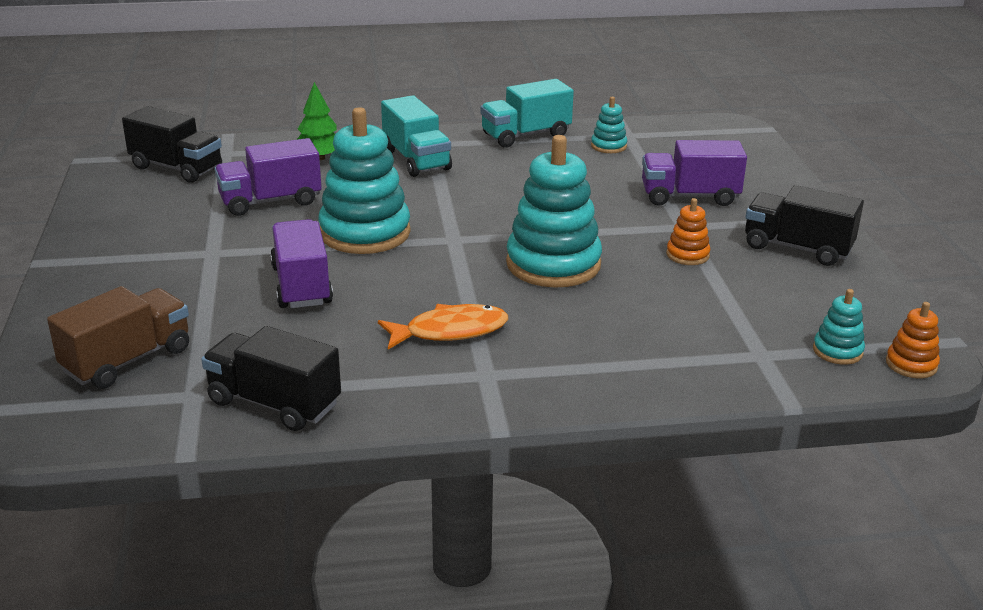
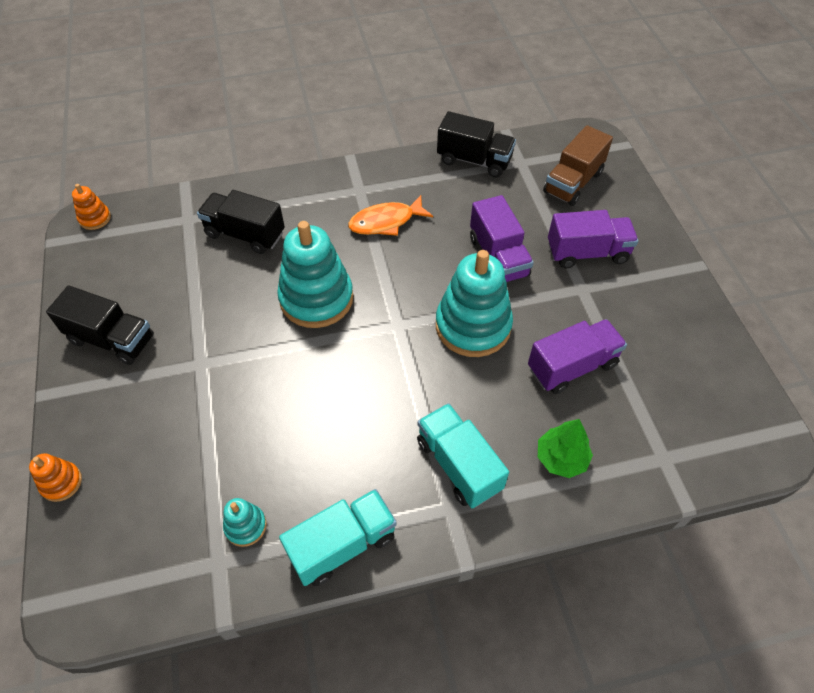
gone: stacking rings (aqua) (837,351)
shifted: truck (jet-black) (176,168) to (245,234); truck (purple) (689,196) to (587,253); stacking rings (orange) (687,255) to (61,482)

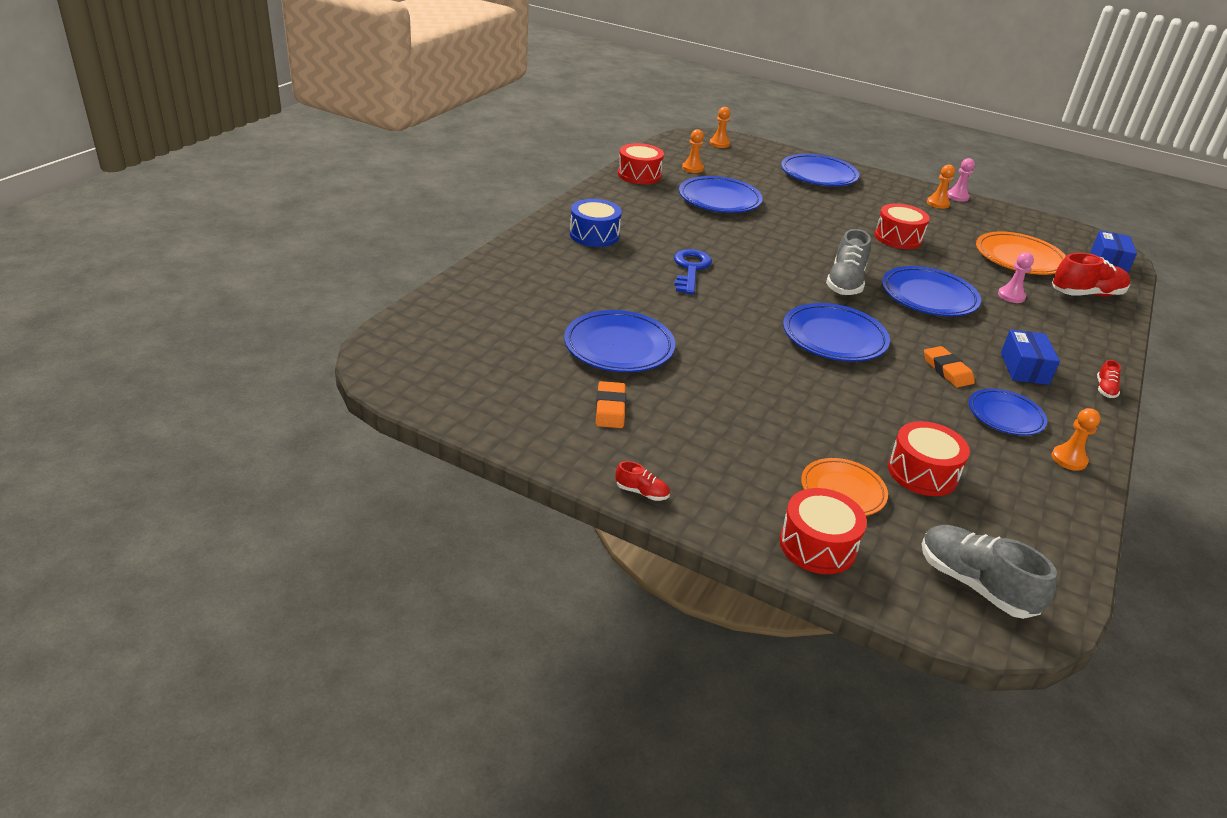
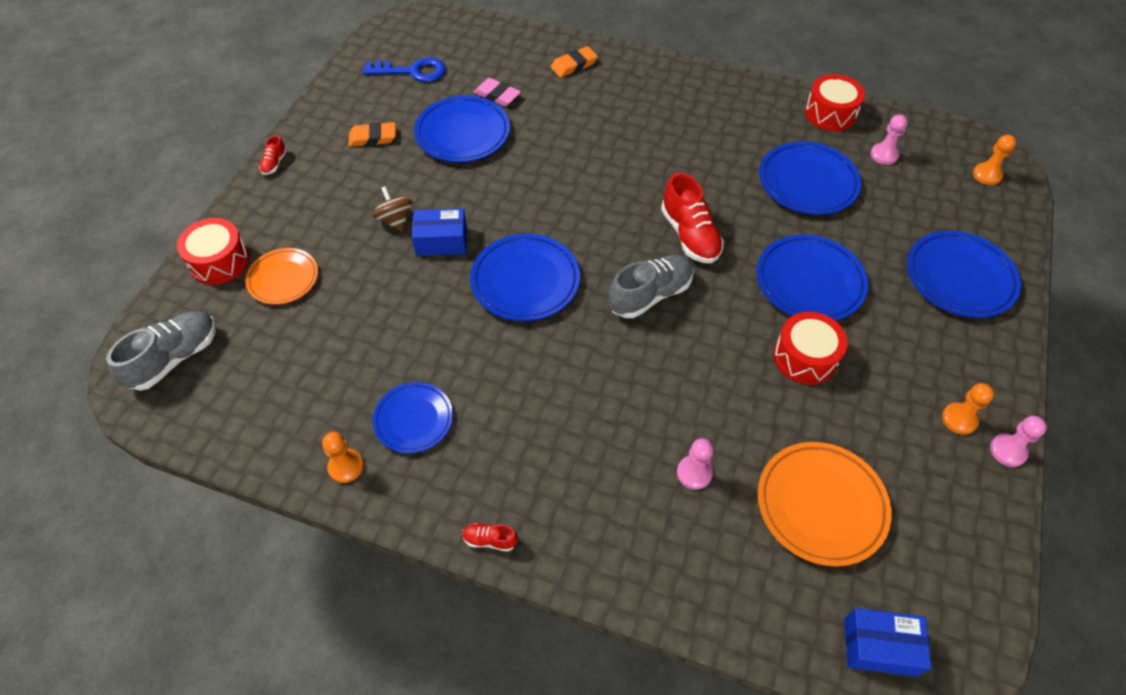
gone: toy drum (blue) (594,235); toy drum (red) (922,472)
new: pencil eraser (pink) (497,95); toy top (russet) (395,220)
shifted: latchkey (blue) (690,269) to (413,71); lace-up shoe (red) (1086,294) to (690,235); dinner plate (blue) (928,297) to (809,282); package (blue) (1024,368) to (441,241); pencil eraser (orange) (947,370) to (574,65)
repainted: chess pawn (orange) (692,168) to chess pawn (pink) (884,155)
rotated: lace-up shoe (grey) (845,283) = (650,295) 135 degrees clockwise

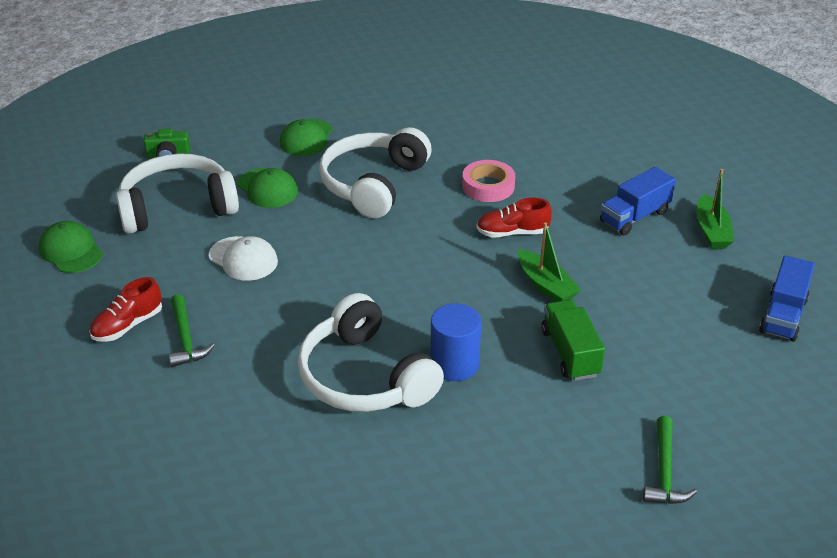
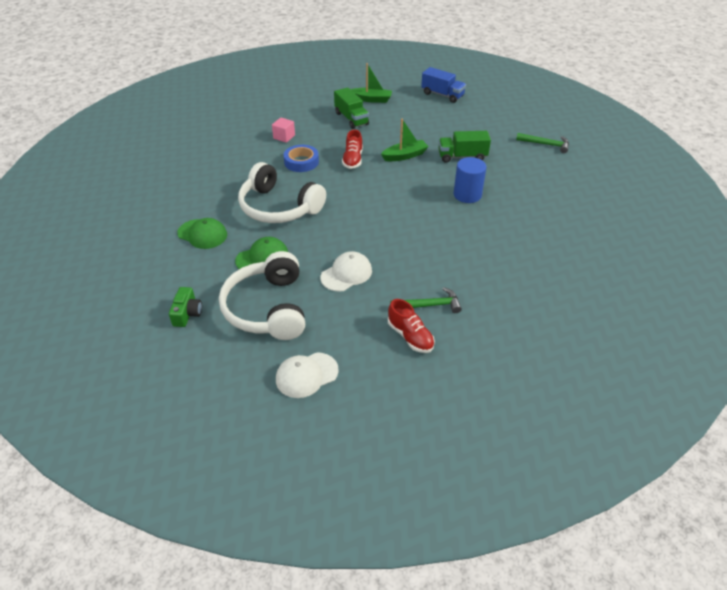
gone: over-ear headphones (white) (365,377)
new: solid cube (pink) (284,137)
repainted: roll of tape (pink) (488,186) to roll of tape (blue) (301,162); truck (blue) (634,217) to truck (green) (351,119); cap (green) (71,251) to cap (white) (306,375)

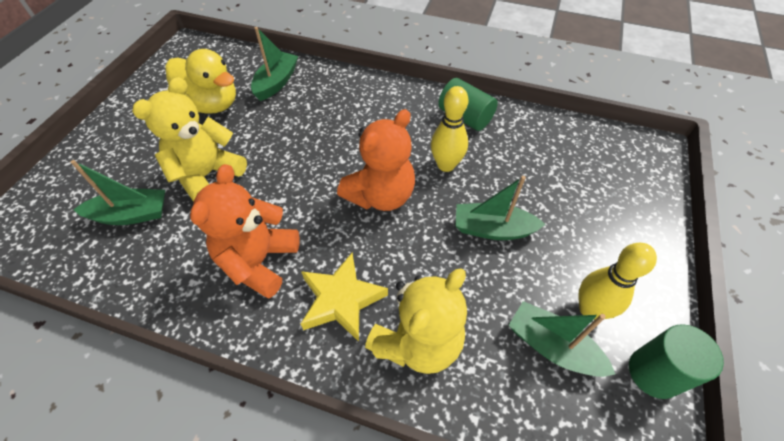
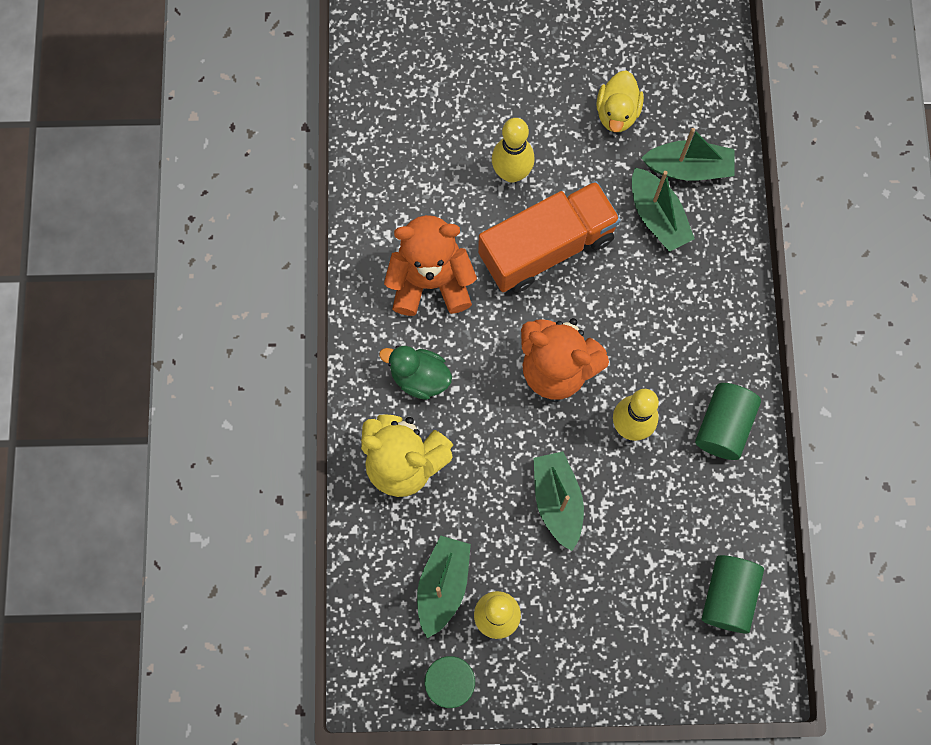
new: truck (orange) (546,247); solid cylinder (green) (728,596)
shifted: boat (green) (131,215) to (657,217)
swapped: teddy (bright yellow) (207,175) to tenpin (bright yellow) (511,173); five-pointed star (bright yellow) (341,300) to duck (green) (419,377)
scaled: duck (bright yellow) (211,104) = (617,113) x0.64

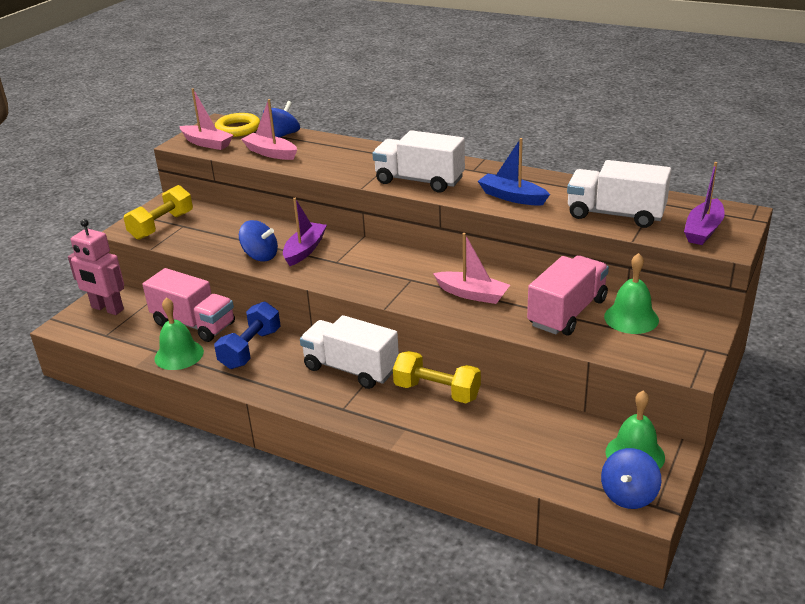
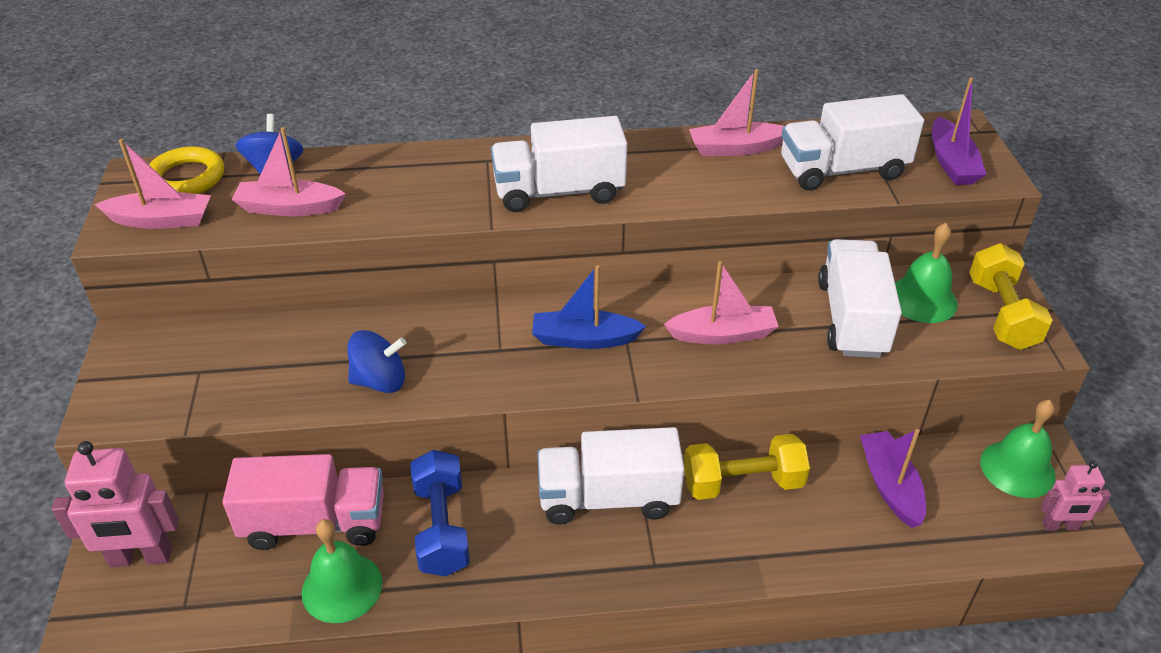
new: boat (pink) (735,148)
shifted: boat (blue) (512,197) to (584,339); dumbbell (bright yellow) (162,226) to (1001,314); boat (purple) (305,250) to (890,485)
swapped: toy top (blue) (628,495) to toy robot (pink) (1060,526)
repainted: truck (pink) (567,312) to truck (white) (852,319)

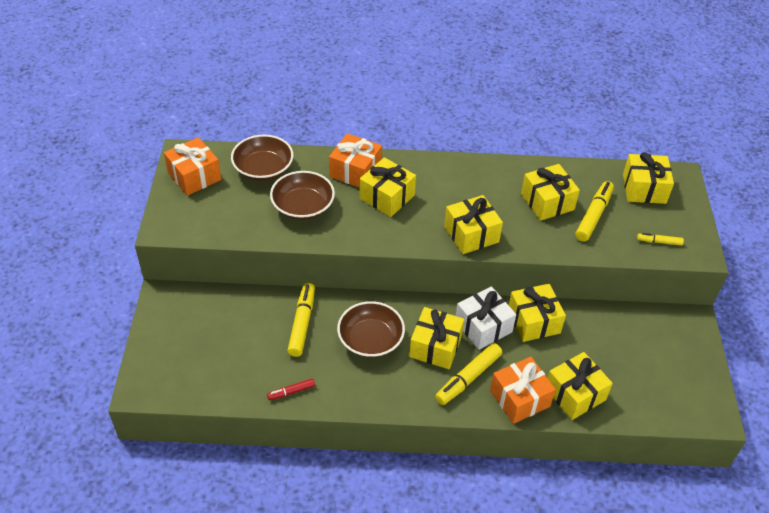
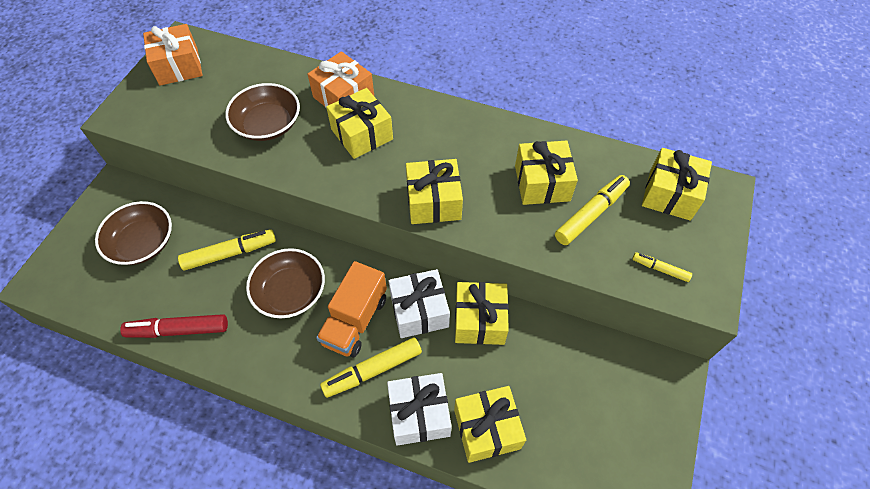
shifted: serving bowl (russet) (263,169) to (142,243)
swapped: wrapped gift (bright yellow) (435,346) to truck (orange) (355,320)
repainted: wrapped gift (orange) (519,398) to wrapped gift (white) (419,414)
rotated: marker (bright yellow) (302,323) = (230,253) 45 degrees clockwise
scaled: marker (red) (291,392) = (178,330) x1.85

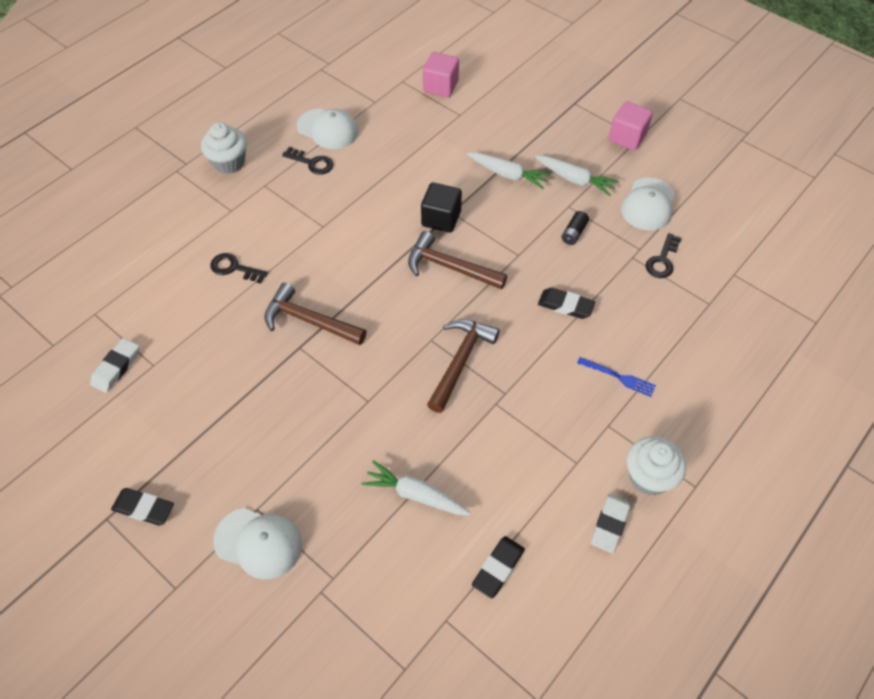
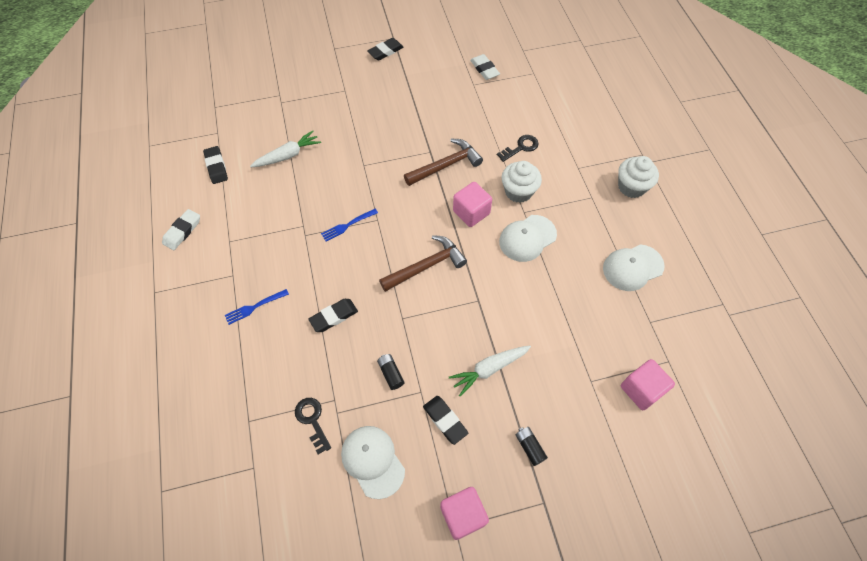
gone: latchkey (jet-black) (312,163); solid cube (jet-black) (441,219)
new: solid cube (pink) (471,212); power cell (jet-black) (529,447)
shifted: fairy cake (white) (649,476) to (518,191); cap (white) (258,543) to (527,238)
swapped: toy carrot (white) (575,180) to pencil eraser (jet-black) (445,420); hammer (russet) (460,361) to fork (blue) (347,225)
rotated: pencil eraser (white) (610,524) = (182,231) 60 degrees clockwise

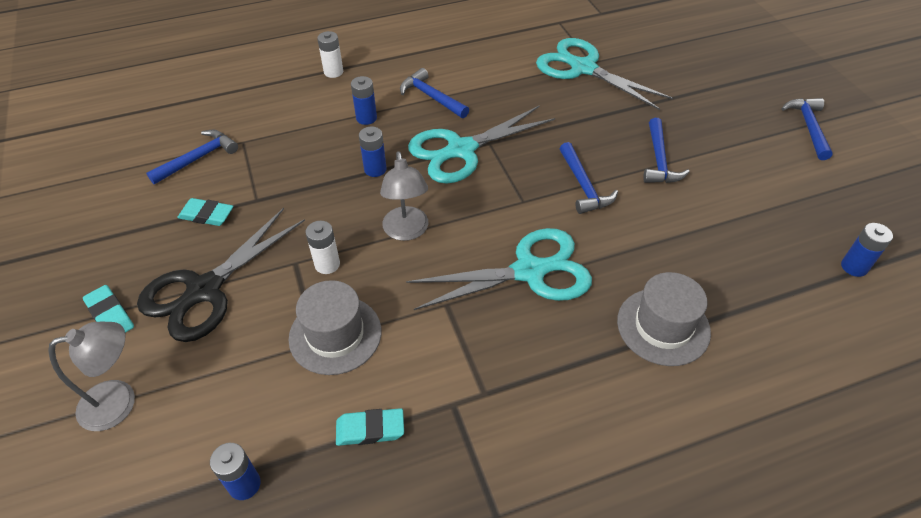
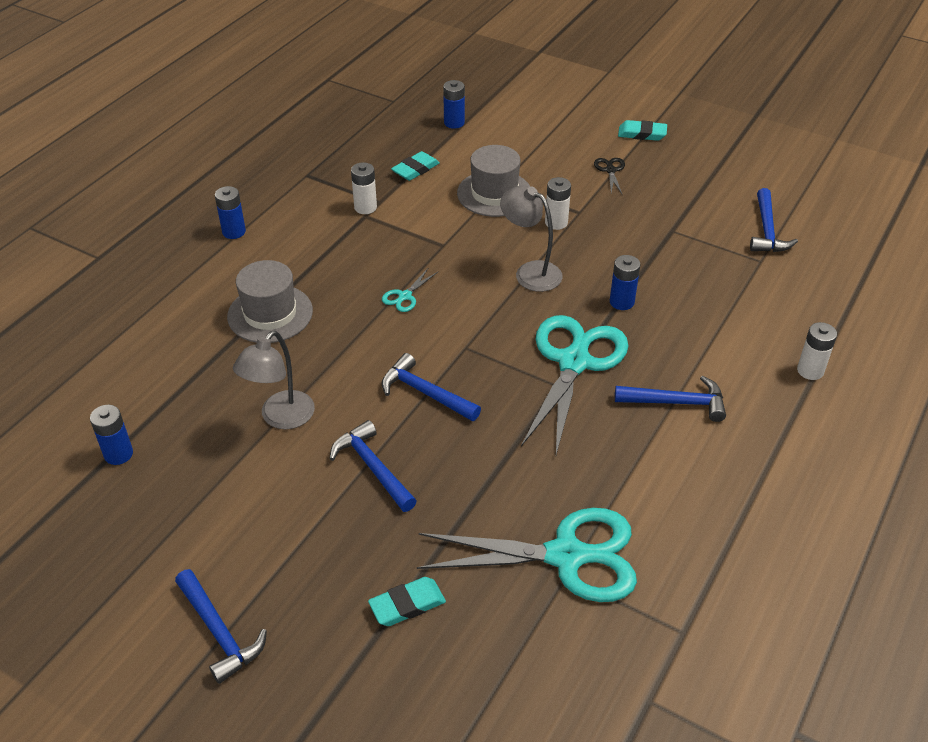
new: power cell (white) (365,207)
shifted: power cell (blue) (366,118) to (234,232); pencil eraser (aqua) (206,215) to (407,604); reading lamp (grey) (119,401) to (281,418)
scaled: shears (jet-black) (205,290) = (610,170) x0.40; shears (aqua) (529,271) = (405,296) x0.40

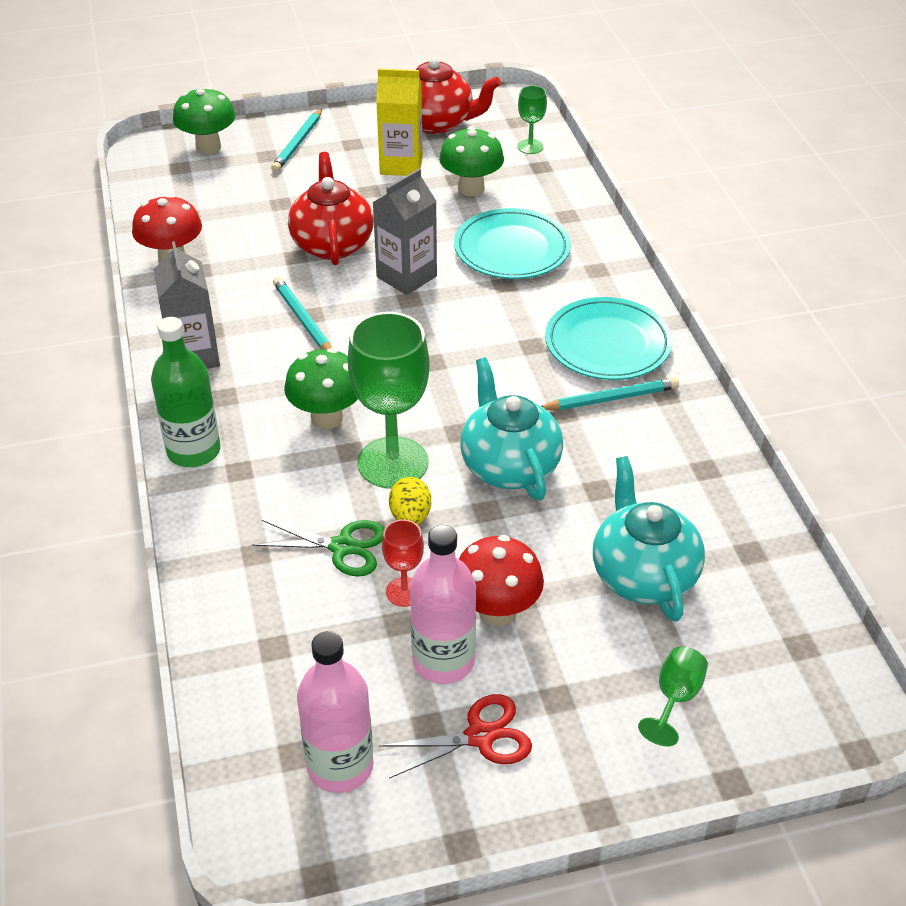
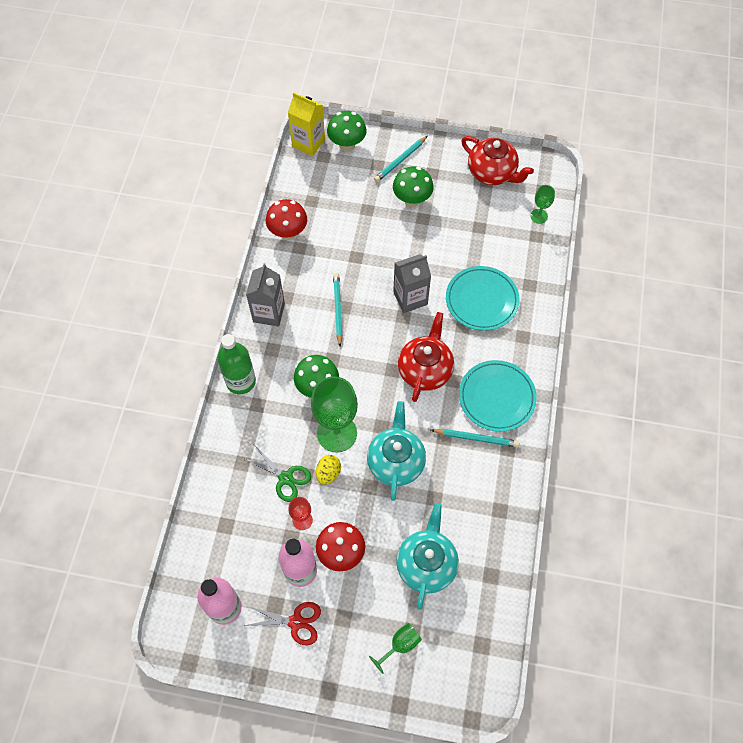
shifted: milk carton (bright yellow) (401,165) to (308,143); fungus (green) (471,188) to (412,200); tea pot (red) (332,244) to (425,370)

